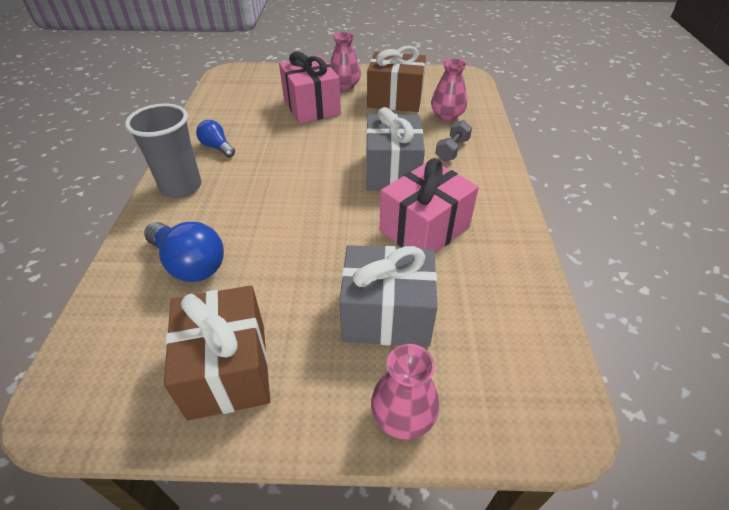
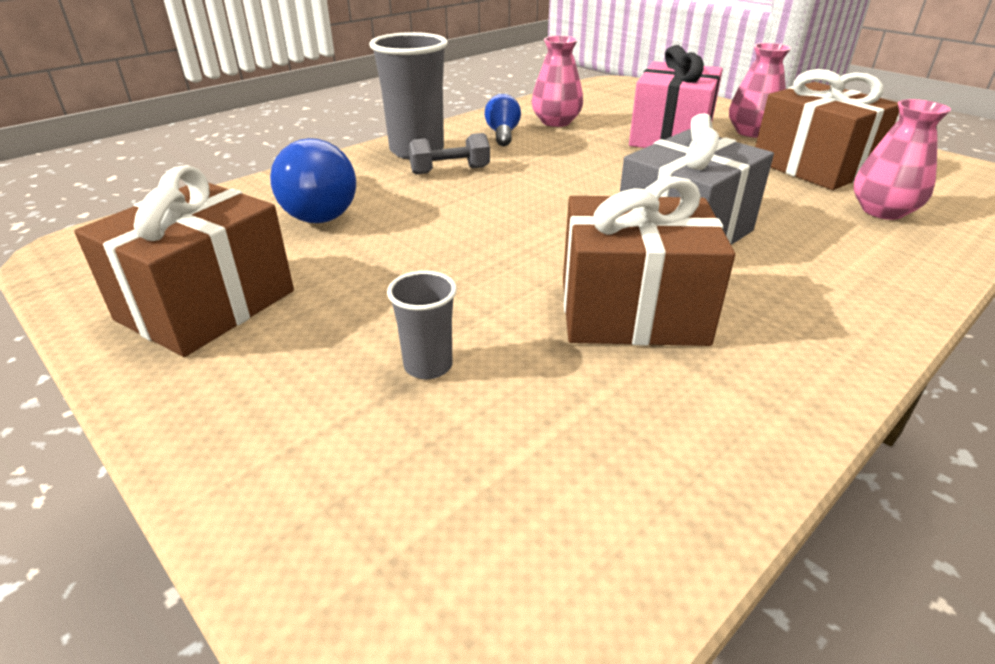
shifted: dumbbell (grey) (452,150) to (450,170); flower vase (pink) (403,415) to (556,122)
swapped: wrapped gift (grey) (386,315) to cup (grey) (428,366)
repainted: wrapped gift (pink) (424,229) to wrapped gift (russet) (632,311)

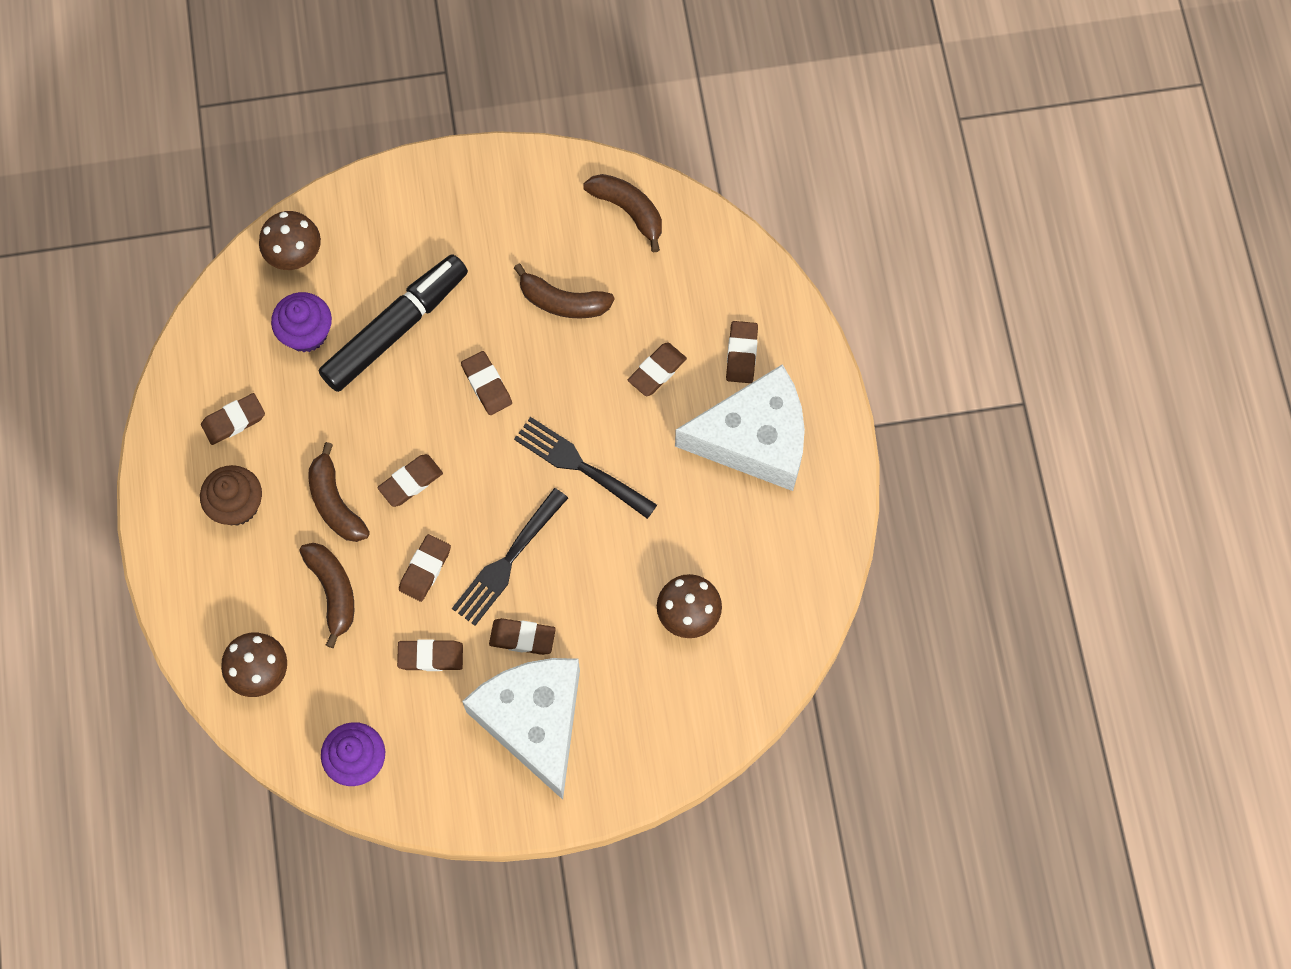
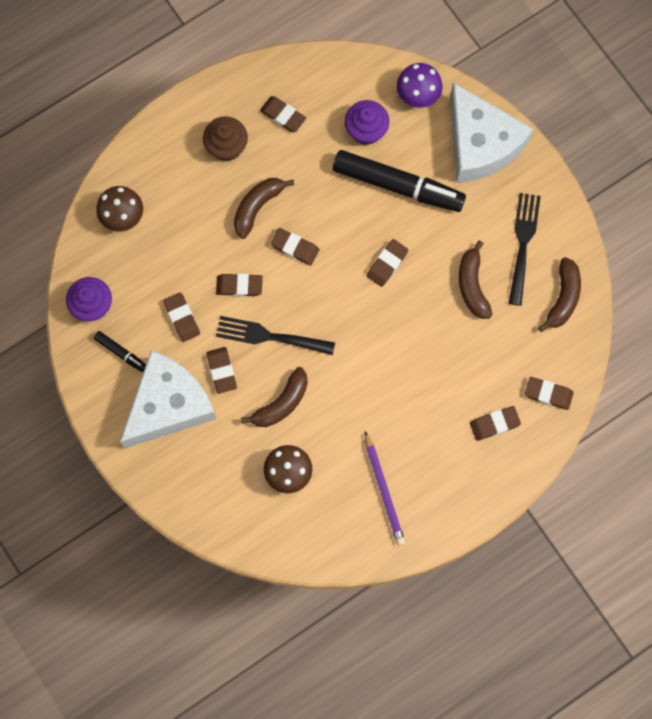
new: marker (jet-black) (121,353); lead pencil (purple) (384,490)
shifted: pencil eraser (russet) (657,371) to (548,394); piece of cheese (white) (755,439) to (480,144); fork (jet-black) (581,466) to (523,245); banana (russet) (333,591) to (281,403)
repainted: fungus (russet) (294,254) to fungus (purple) (418,95)

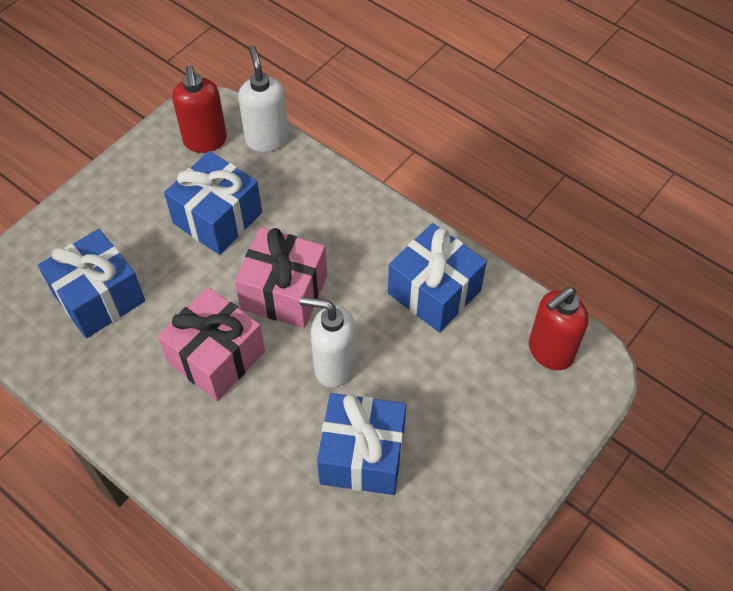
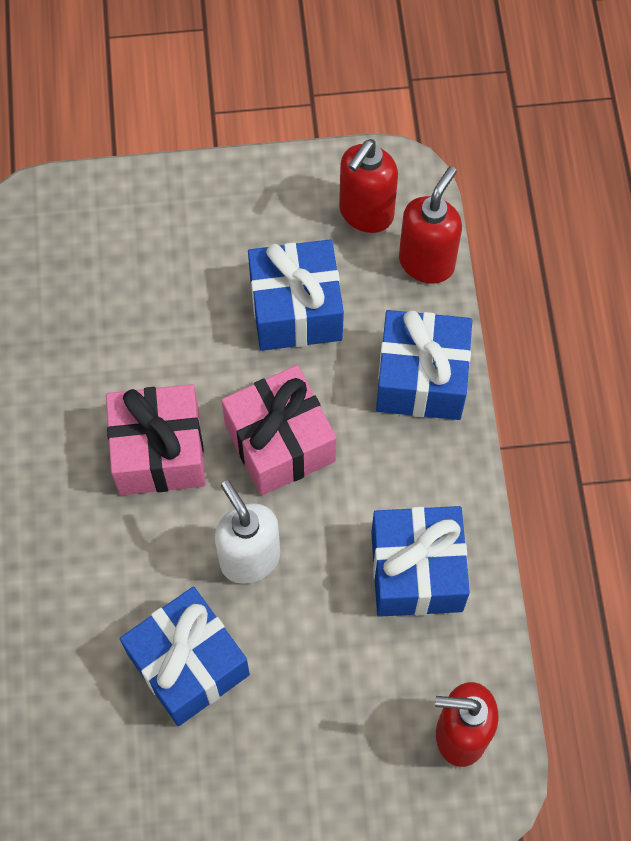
shifted: wrapped gift (blue) (99,297) to (421,378)
repainted: soap pump (white) (267,139) to soap pump (red) (427,262)

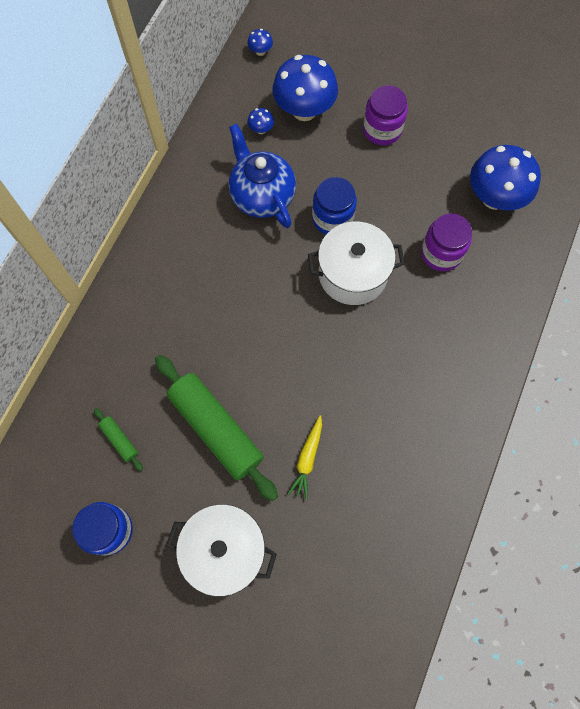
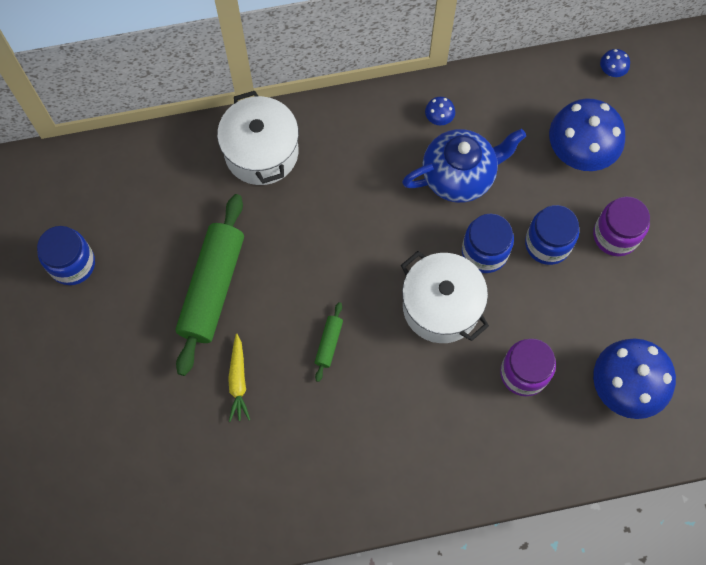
new: preserve jar (blue) (547,243)
shifted: fungus (blue) (261,129) to (439,118); rolling pin (green) (120,440) to (329,343); stockpot (white) (225,551) to (261,152)
rotated: tea pot (blue) (262,196) = (459,176) 45 degrees clockwise; toy carrot (bright yellow) (307,459) = (238,381) 75 degrees counterclockwise

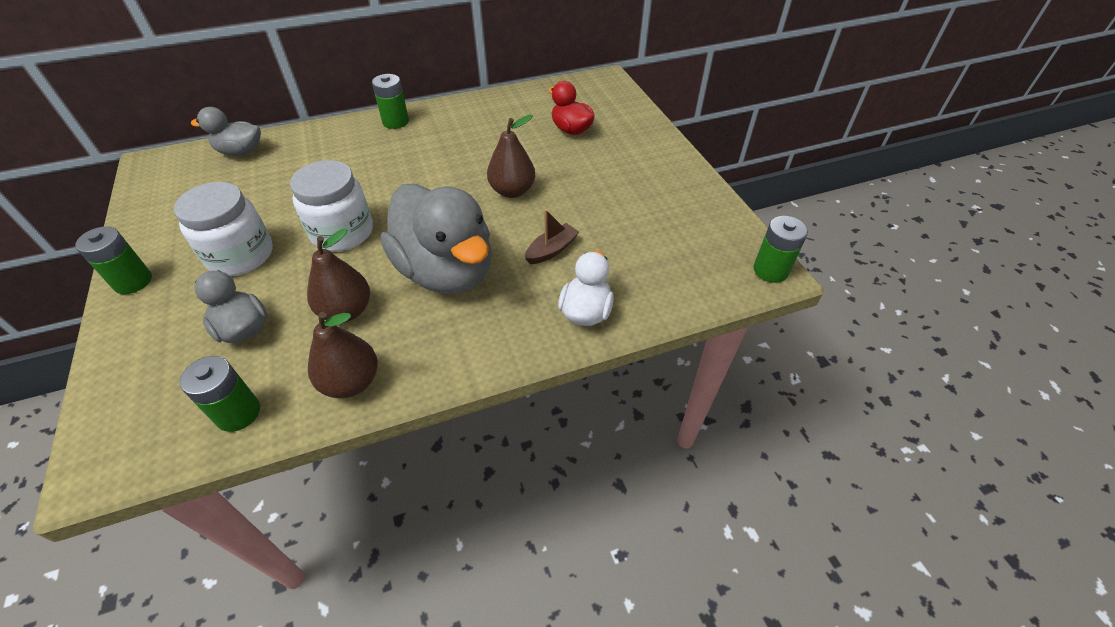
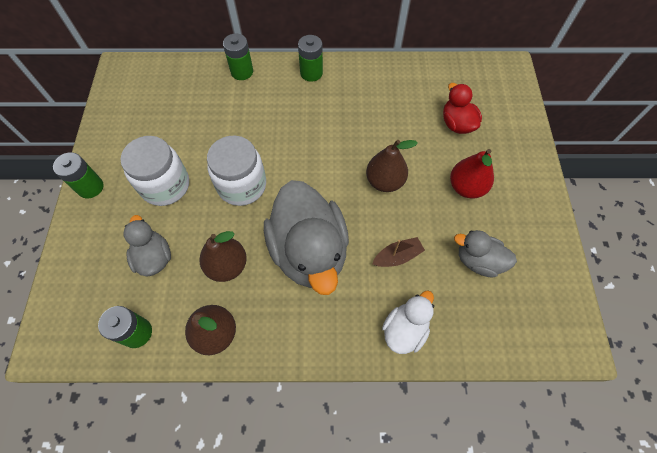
new: pear fruit (red) (466,187)
shifted: duck (grey) (241,152) to (478,261); power cell (green) (770,270) to (242,72)

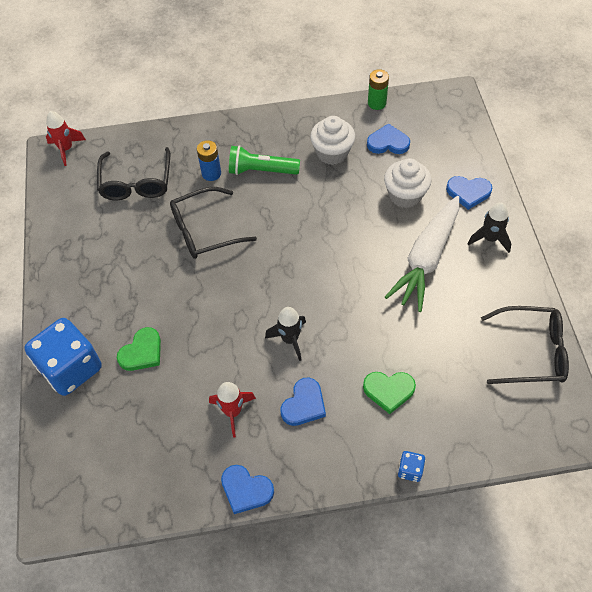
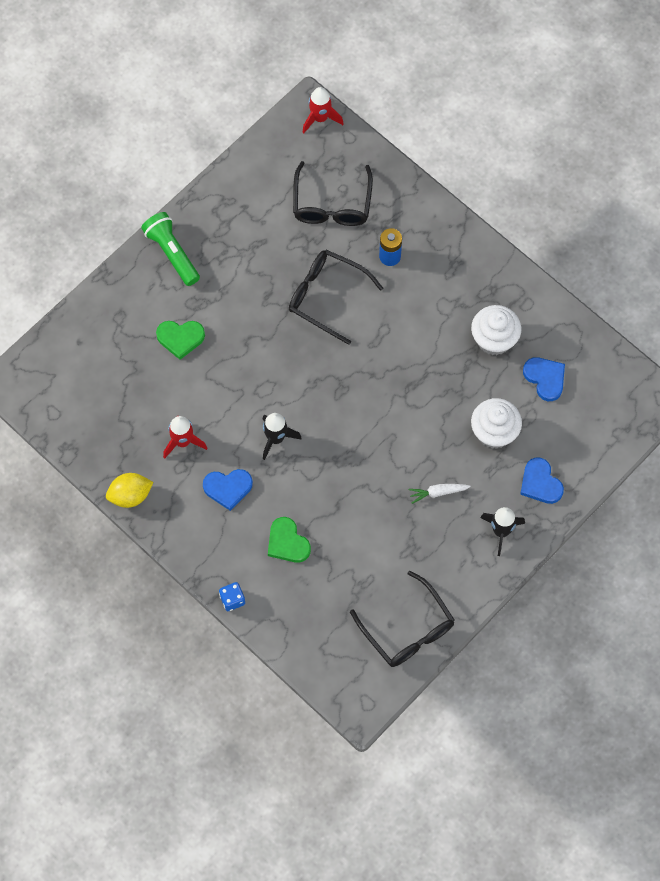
gone: power cell (green) (377,103); dice (blue) (71,368)
shifted: torch (green) (261,170) to (172,253)
swapped: heart (blue) (246,490) to toy lemon (bright yellow) (130,496)
rotated: glasses (jet-black) (136,182) = (332,203) 45 degrees counterclockwise
scaled: toy carrot (white) (426,259) = (438,493) x0.40

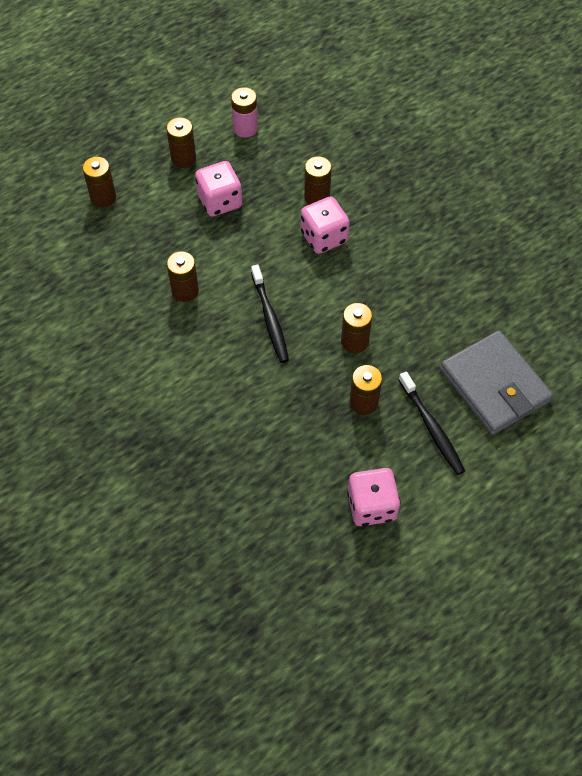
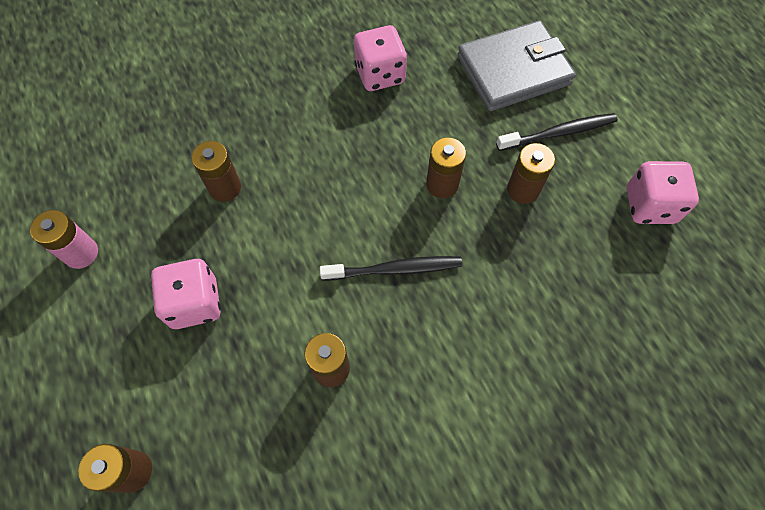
gone: power cell (russet) (183,158)
shifted: dice (pink) (324,237) to (380,74)

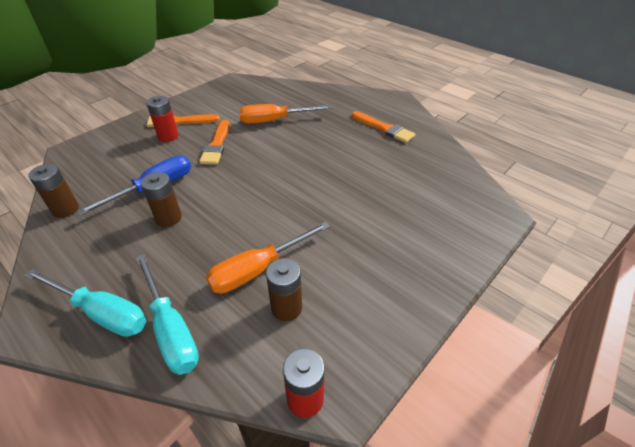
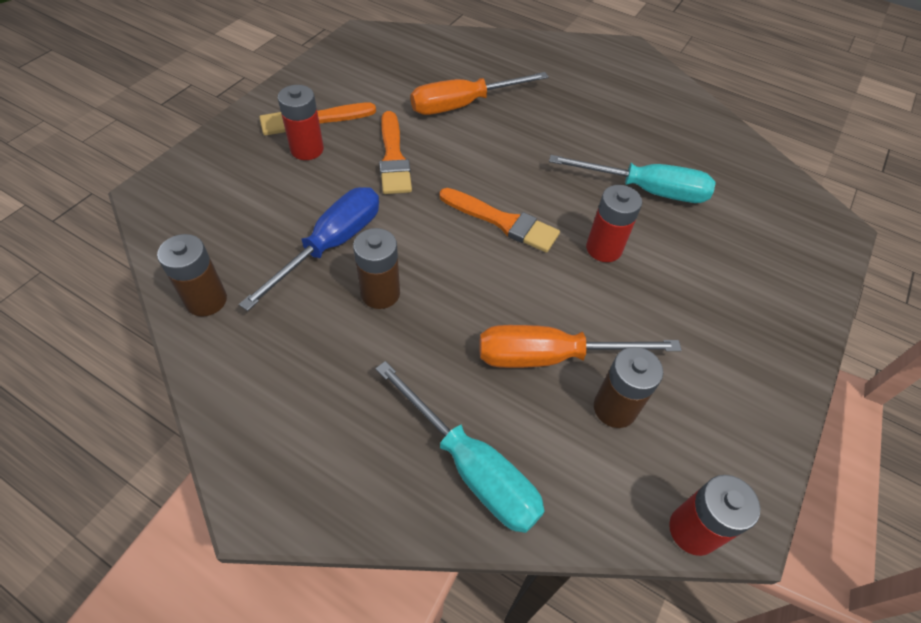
new: power cell (red) (604,248)
shifted: brush (orange) (384,128) to (503,222); hand screwdriver (aqua) (101,313) to (645,190)
rotated: hand screwdriver (orange) (258,269) = (551,356) 45 degrees clockwise

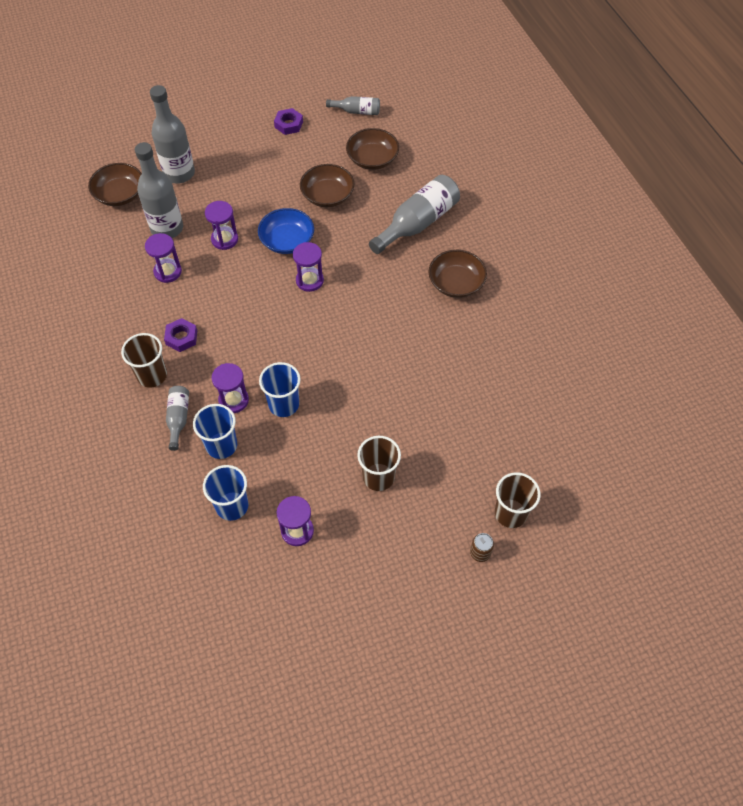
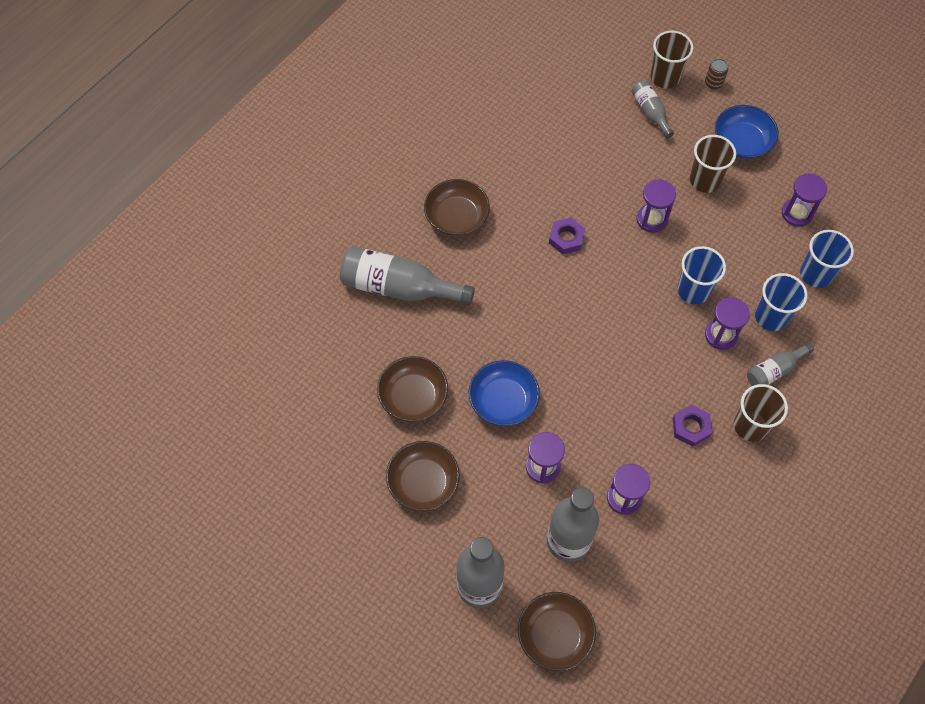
new: serving bowl (blue) (742,142)
shifted: flask (grey) (357,111) to (650,112); hexagon nut (purple) (288,124) to (566,238); serving bowl (russet) (372,159) to (423,482); sand timer (purple) (309,280) to (651,219)

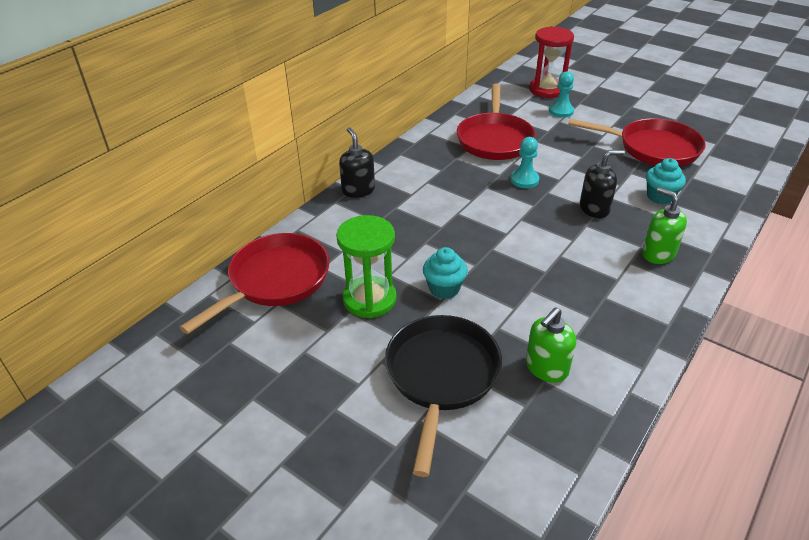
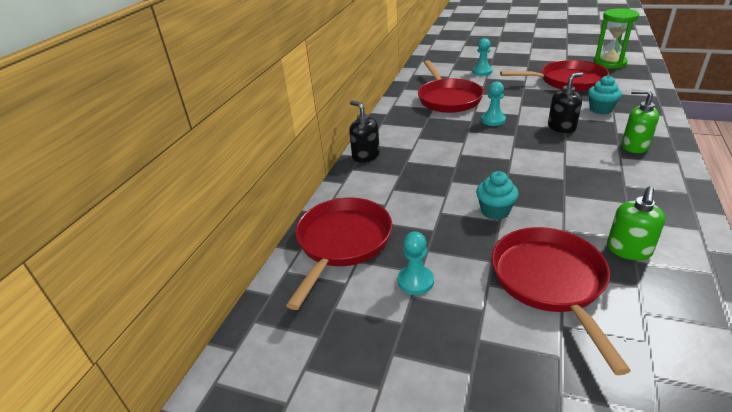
gone: sand timer (red) (547,90)
new: chess pawn (aqua) (415,281)
shifted: sand timer (green) (369,299) to (609,63)
repainted: skillet (jet-black) (441,376) to skillet (red) (550,282)

